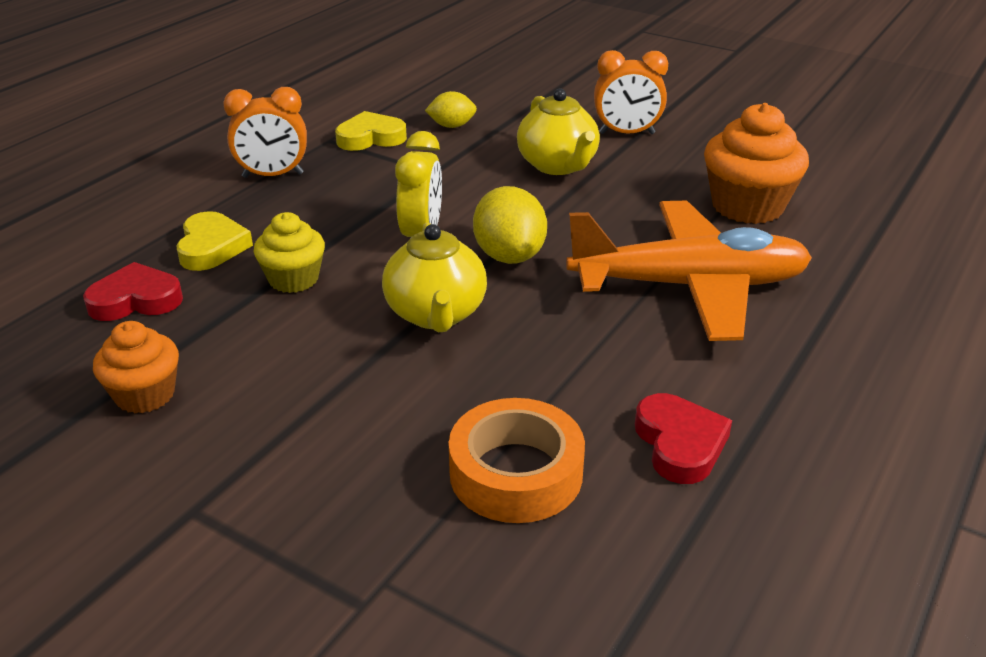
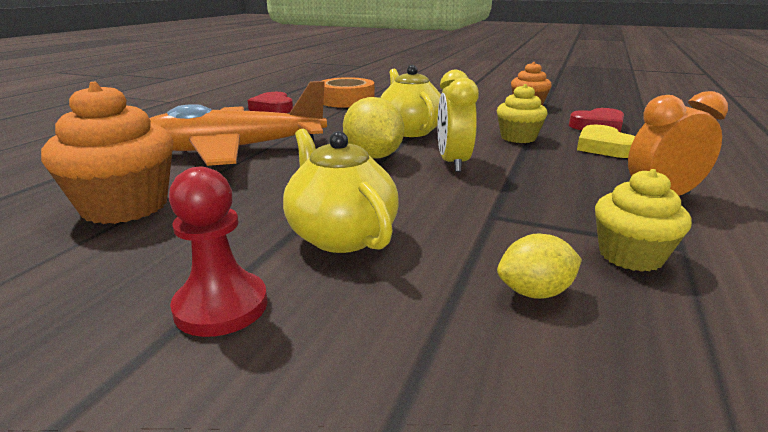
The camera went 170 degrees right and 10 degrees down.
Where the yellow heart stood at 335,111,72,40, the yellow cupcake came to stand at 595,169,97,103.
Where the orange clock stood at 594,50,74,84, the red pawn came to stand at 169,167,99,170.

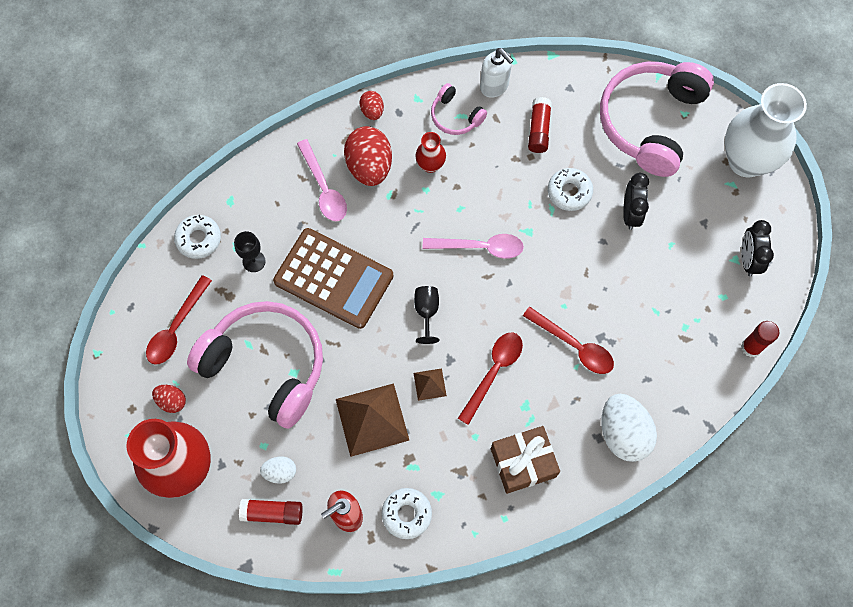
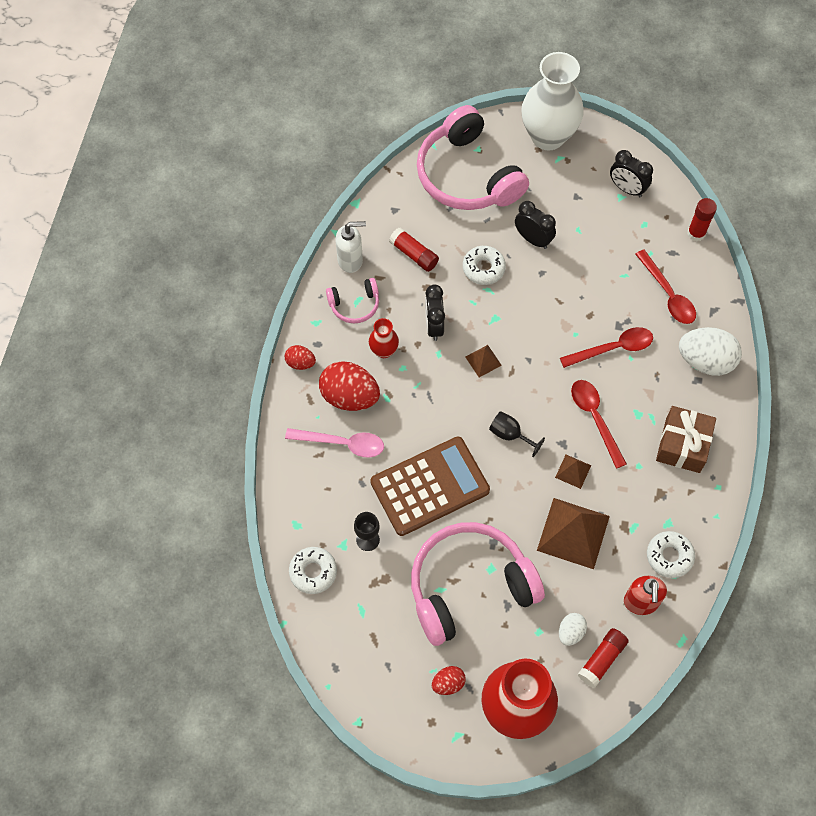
The camera went 55 degrees left and 5 degrees down.
The second view gained the black clock at 425,284,20,57.
The red spoon ended up elsewhere, having gone from 146,275,66,90 to 635,250,61,74.
Where the pink spoon stood at 423,234,101,25, the brown pyramid came to stand at 466,345,36,32.

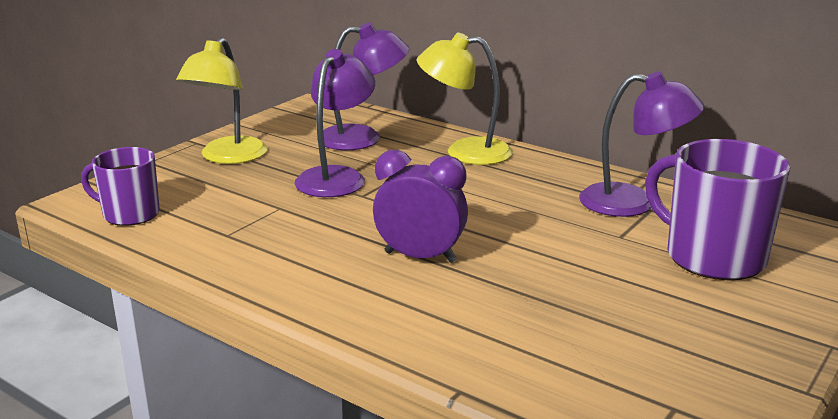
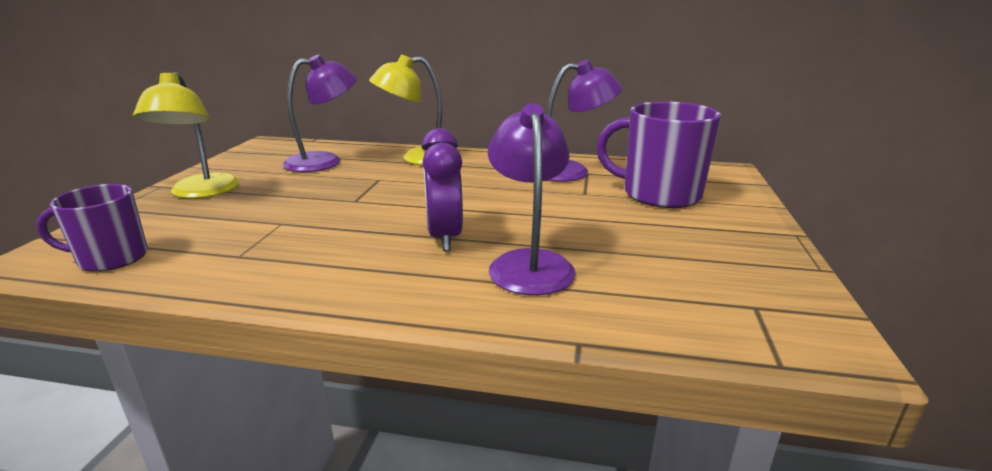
The camera went 25 degrees left and 0 degrees up.
The purple lamp ended up elsewhere, having gone from 294,49,81,148 to 488,103,88,192.
The purple clock at 373,150,95,113 ended up facing another way, 90 degrees counterclockwise from before.

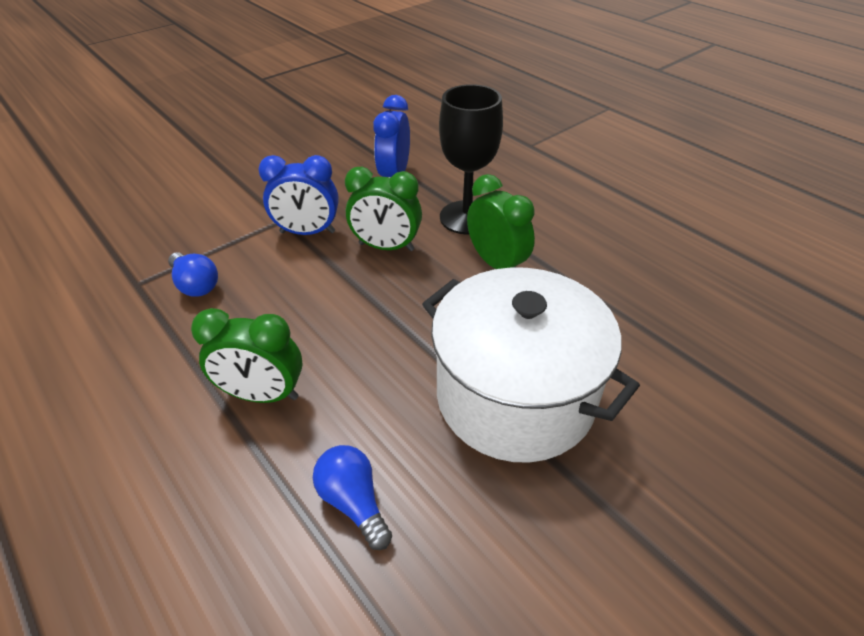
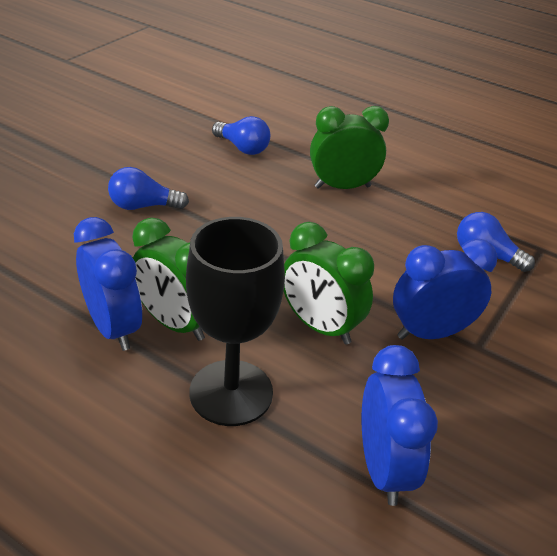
The camera went 160 degrees right and 5 degrees down.
The second view gained the blue clock at 74,217,68,134.
Where the white pot stood at 422,267,218,196, the blue light bulb came to stand at 108,167,81,43.
The green clock at 345,167,77,84 ended up facing another way, 135 degrees counterclockwise from before.

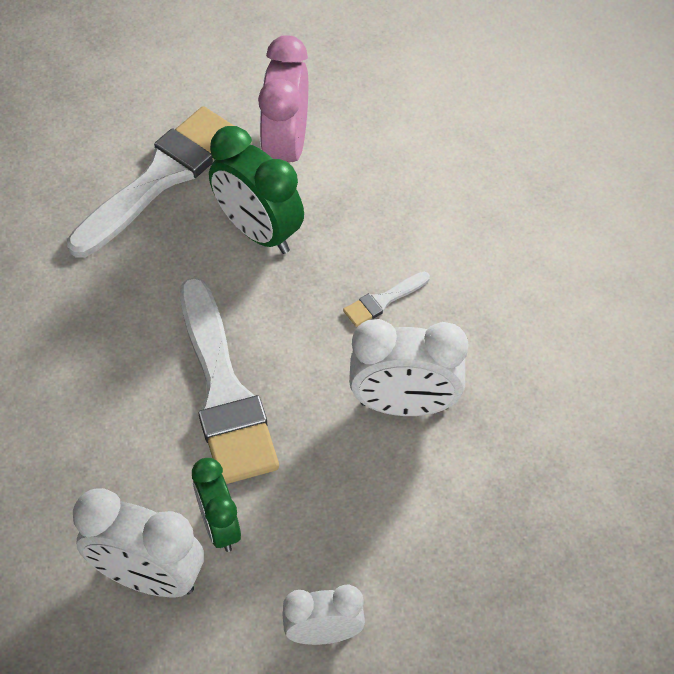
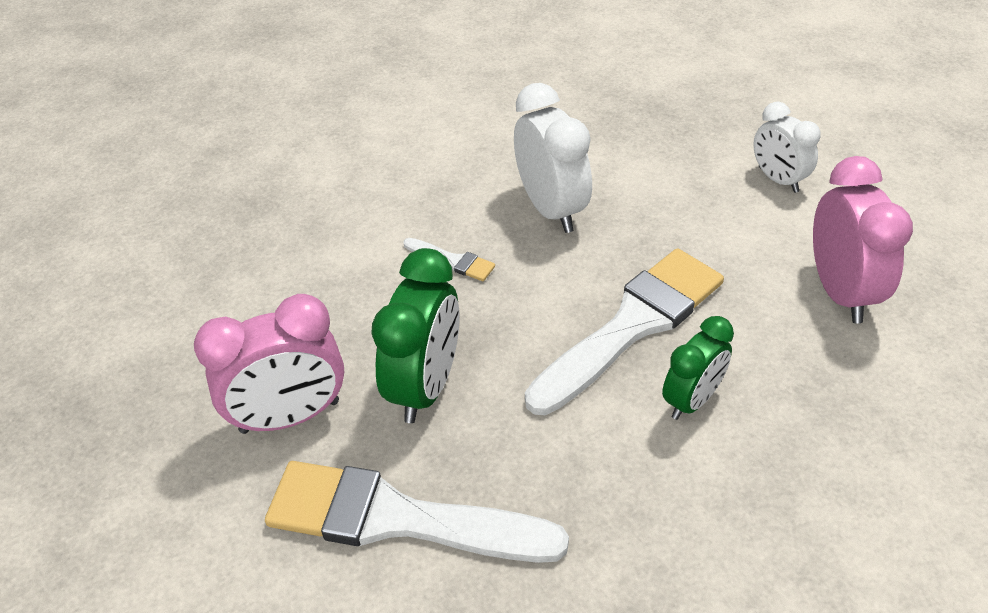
The camera went 115 degrees left and 10 degrees down.
The green clock ended up elsewhere, having gone from 192,458,49,94 to 662,316,72,104.
What was the white clock at 73,488,131,109 turned into the pink clock at 813,156,100,167.

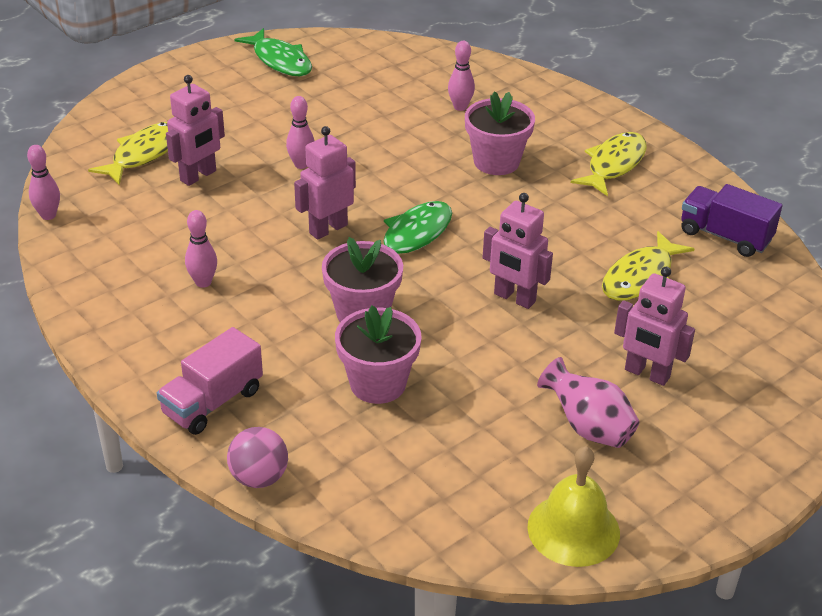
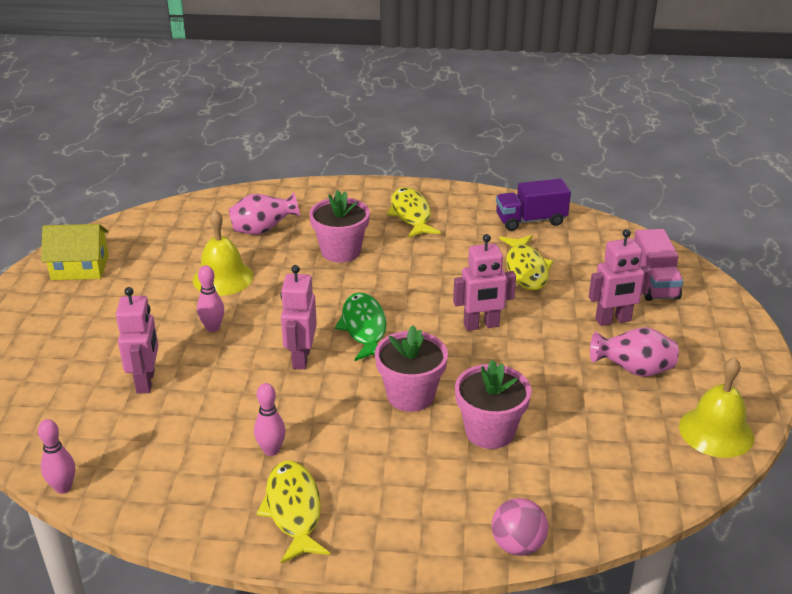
The camera went 45 degrees left and 5 degrees down.
The second view gained the yellow bell at 193,210,61,86.
The yellow fish ended up elsewhere, having gone from 88,122,80,63 to 256,460,74,103.
The pink truck ended up elsewhere, having gone from 157,327,106,108 to 634,229,49,72.
Where the green fish stood at 234,28,78,48, the yellow house came to stand at 41,224,68,56.
Where the pink bowling pin stood at 448,41,27,70, the pink vase came to stand at 229,192,71,43.

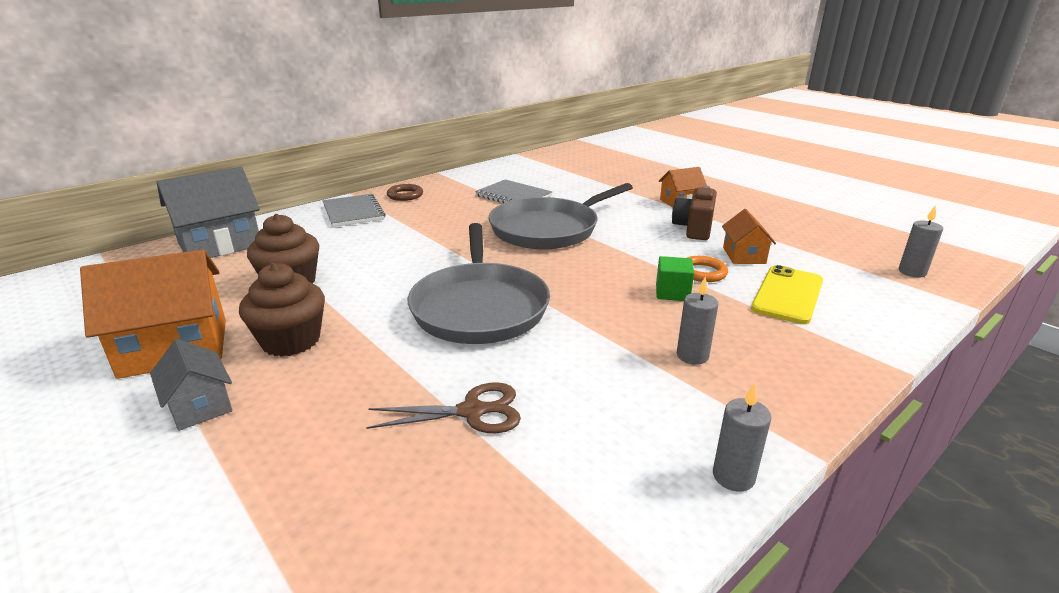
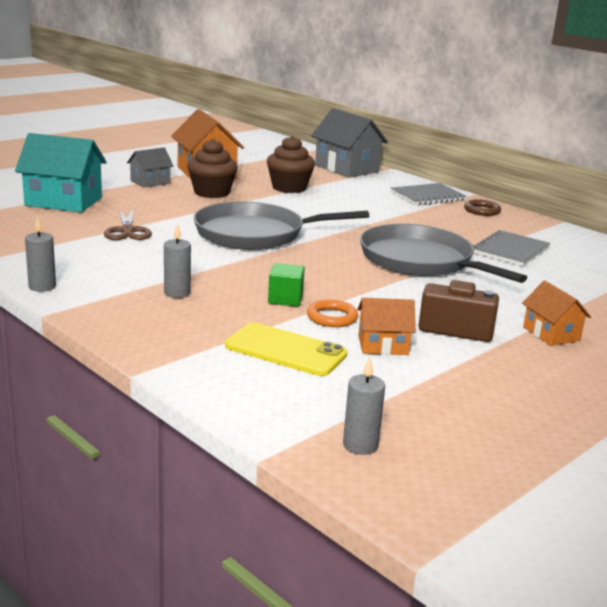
The camera went 85 degrees right and 5 degrees down.
The second view gained the turquoise house at 15,133,92,79.

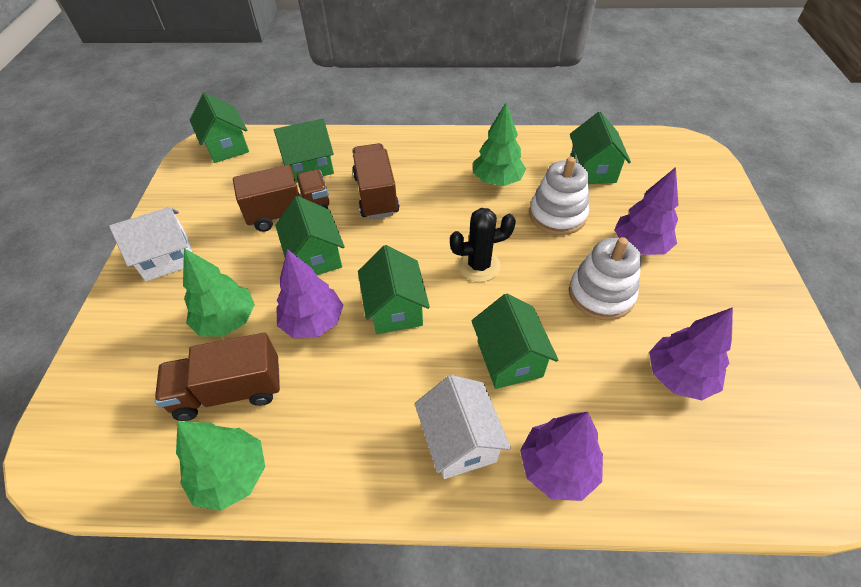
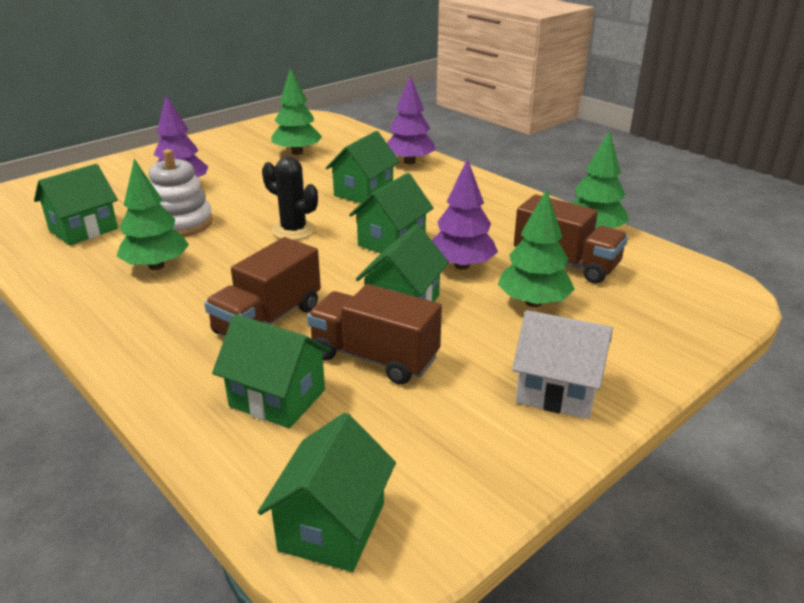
The camera went 135 degrees left and 20 degrees down.
The second view lost the white house at 415,375,96,104.
The second view lost the white stacking toy at 569,237,72,83.
What was the purple tree at 649,307,84,93 turned into the green tree at 271,68,51,87.

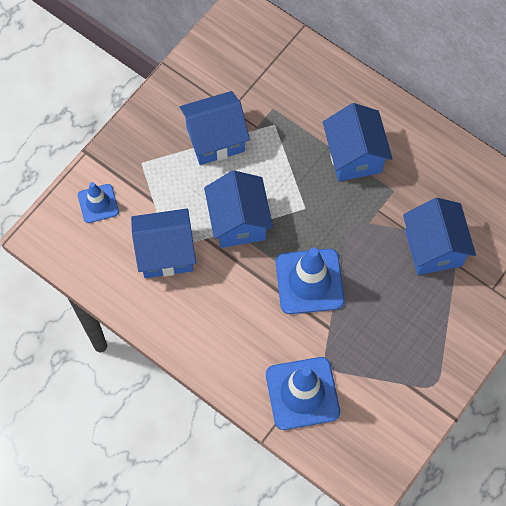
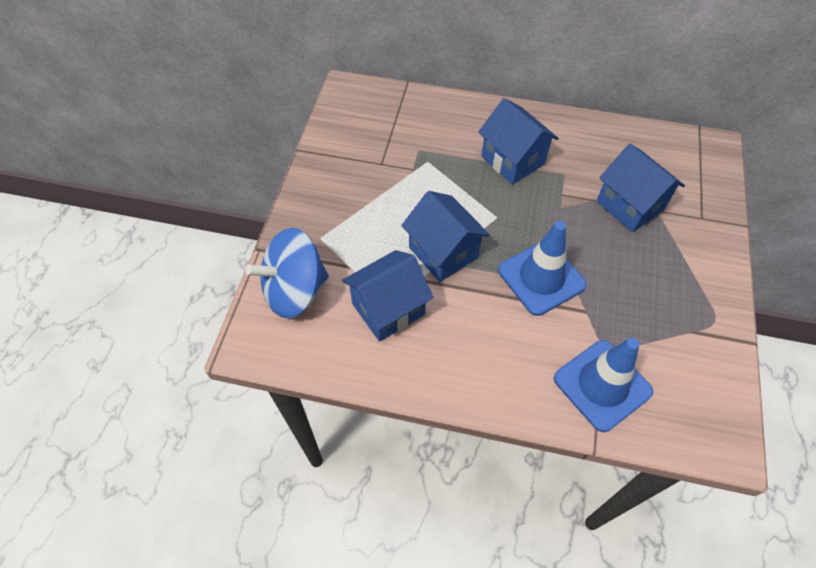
The camera went 25 degrees left and 10 degrees down.
The second view lost the blue house at 180,91,70,74.
Where the blue traffic cone stood at 78,182,41,41, the blue spinning top came to stand at 245,228,84,91.

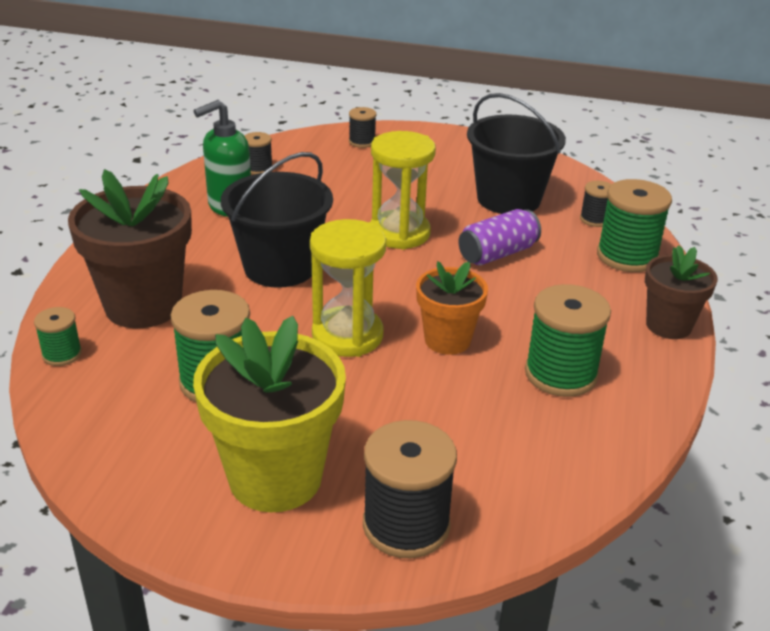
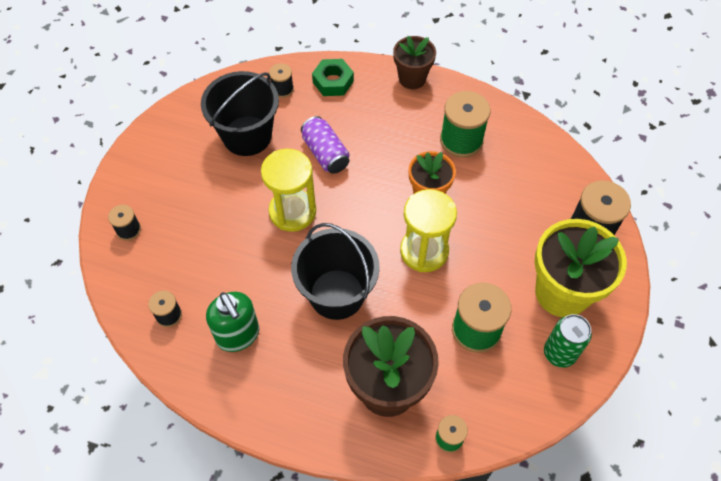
The camera went 85 degrees left and 25 degrees up.
The second view gained the green can at 544,314,48,54.
Where the green spool stood at 597,179,75,93, the green nut came to stand at 312,59,42,37.

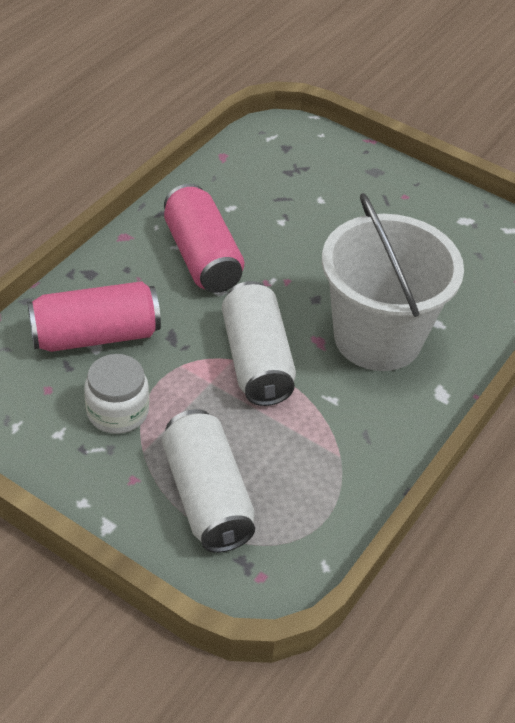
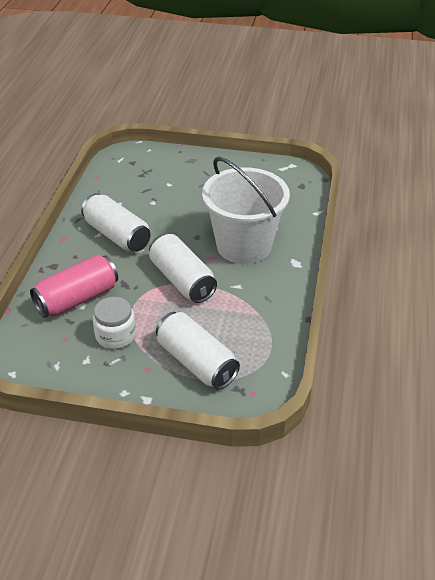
The camera went 20 degrees left and 5 degrees down.
What was the pink can at 164,184,80,109 turned into the white can at 81,193,70,59.

